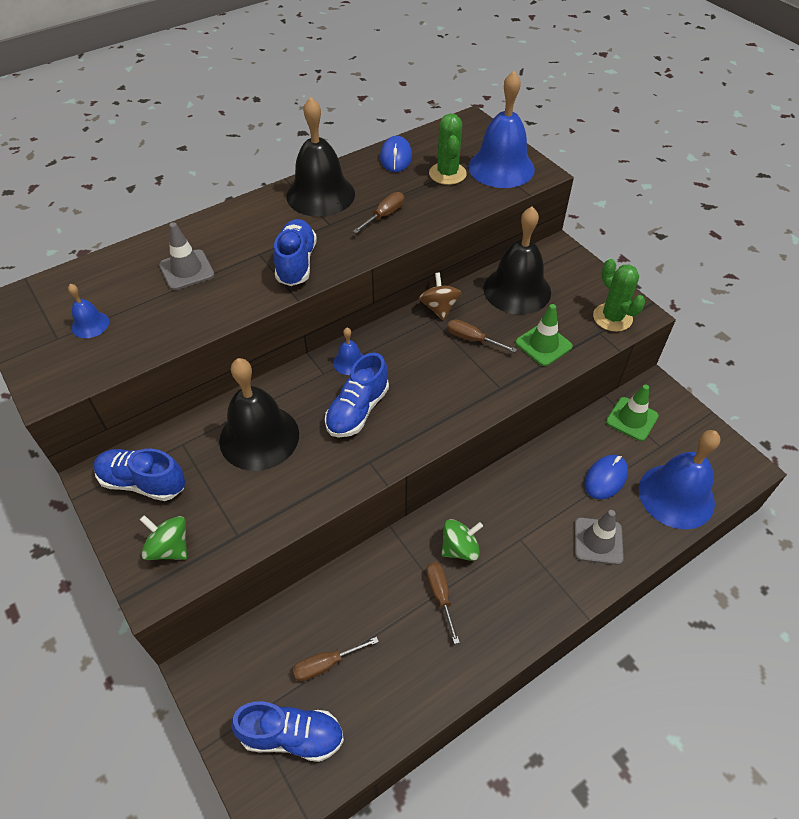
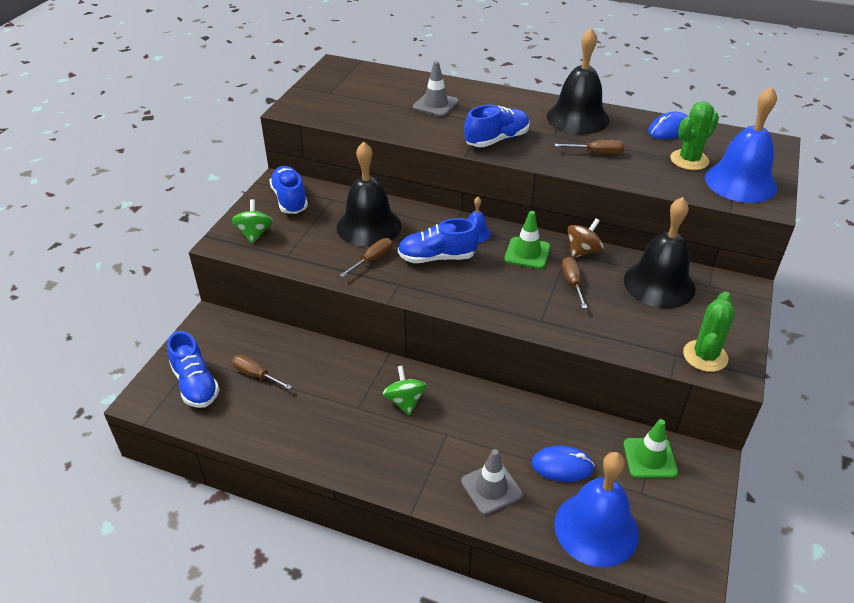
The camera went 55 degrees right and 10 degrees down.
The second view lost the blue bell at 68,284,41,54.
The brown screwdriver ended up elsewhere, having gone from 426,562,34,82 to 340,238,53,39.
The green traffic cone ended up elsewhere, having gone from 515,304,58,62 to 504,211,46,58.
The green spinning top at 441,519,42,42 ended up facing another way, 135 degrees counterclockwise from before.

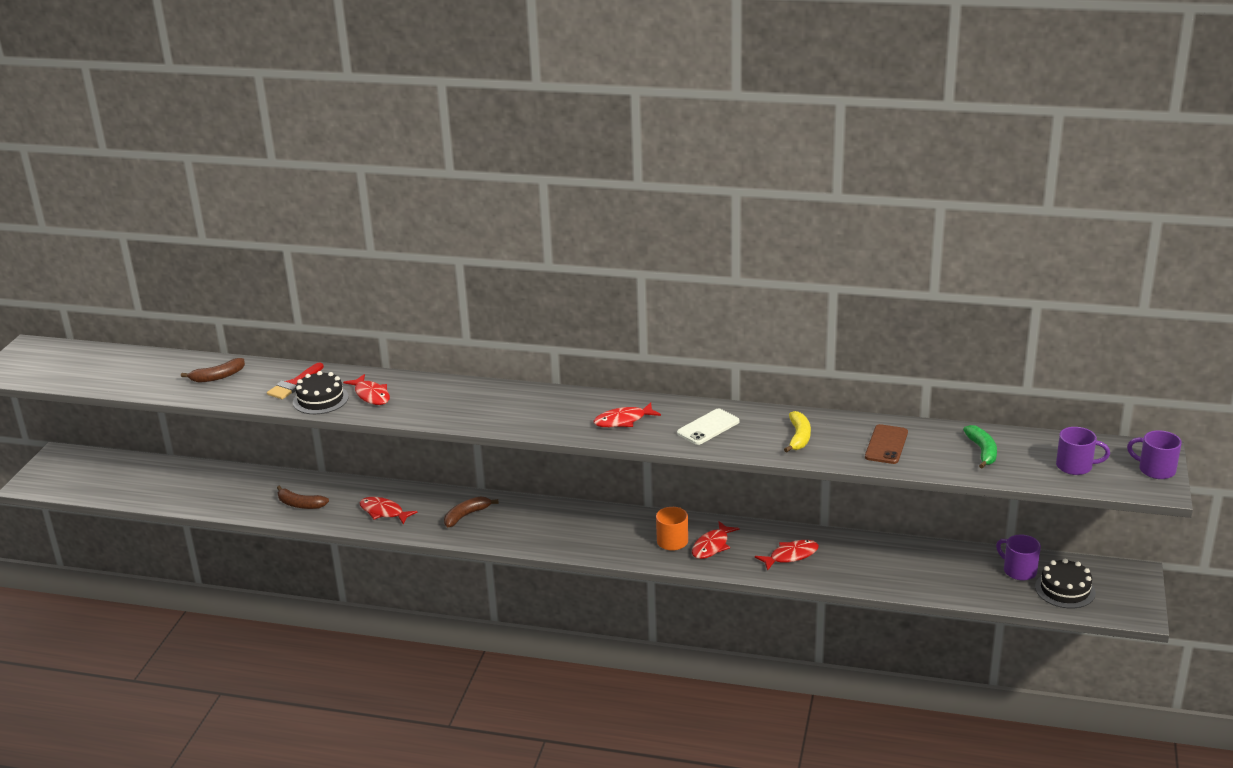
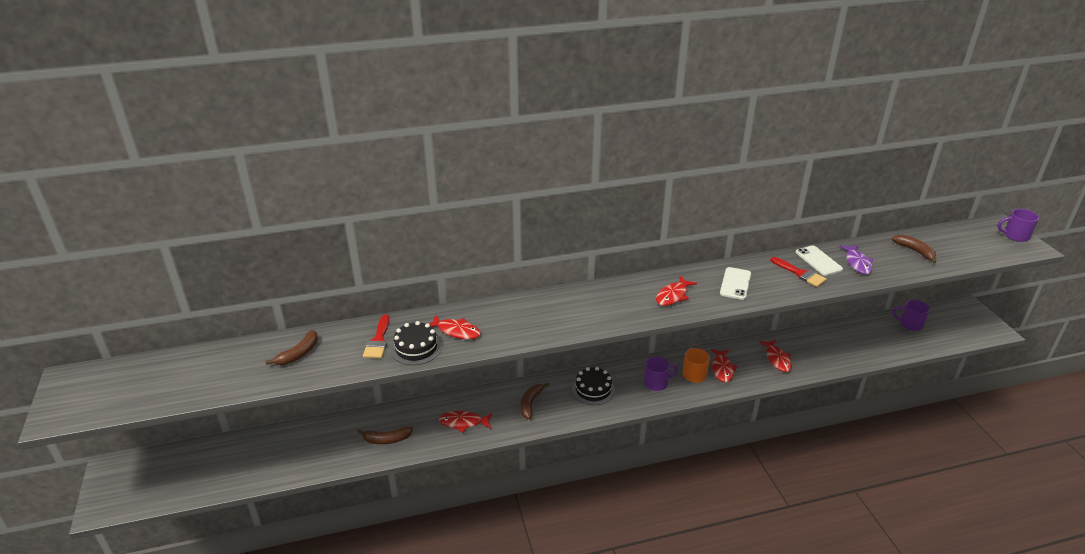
The camera went 30 degrees left and 5 degrees up.
The second view gained the white phone at 796,245,47,31.
The black cake ended up elsewhere, having gone from 1035,559,61,49 to 572,367,43,38.
The purple mug ended up elsewhere, having gone from 1056,427,54,48 to 643,356,35,35.
Where the yellow banana stood at 784,411,27,41, the red brush came to stand at 770,257,57,30.
Where the brown phone stood at 865,424,43,40, the purple fish came to stand at 839,245,34,29.
What was the green banana at 963,425,34,44 turned into the brown banana at 892,235,44,29.
The red fish at 755,540,64,31 ended up facing another way, 135 degrees clockwise from before.

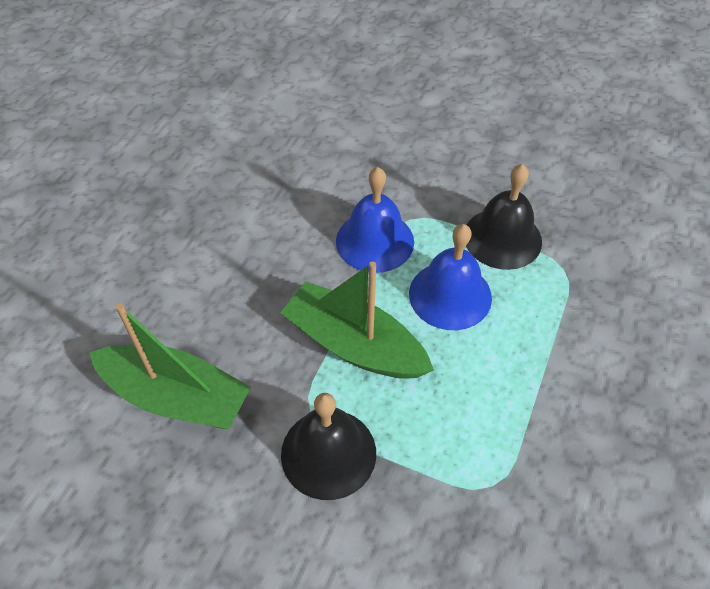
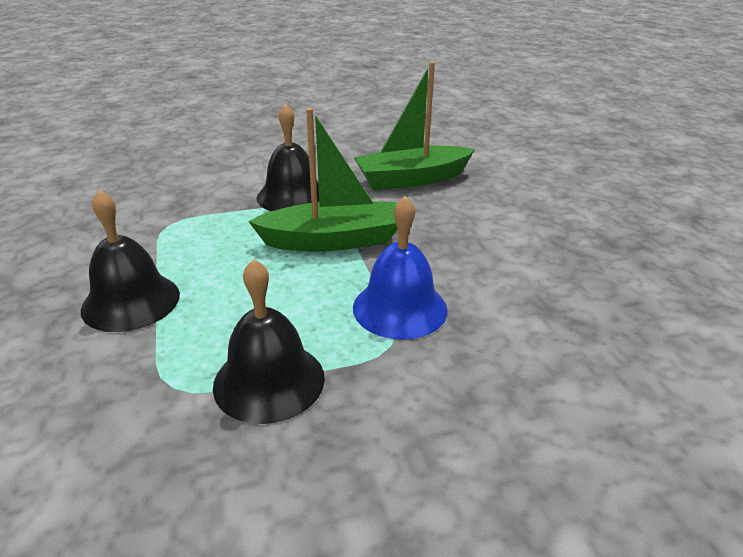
The camera went 140 degrees right and 20 degrees down.
The second view lost the blue bell at 409,224,83,106.
The second view gained the black bell at 81,190,99,142.

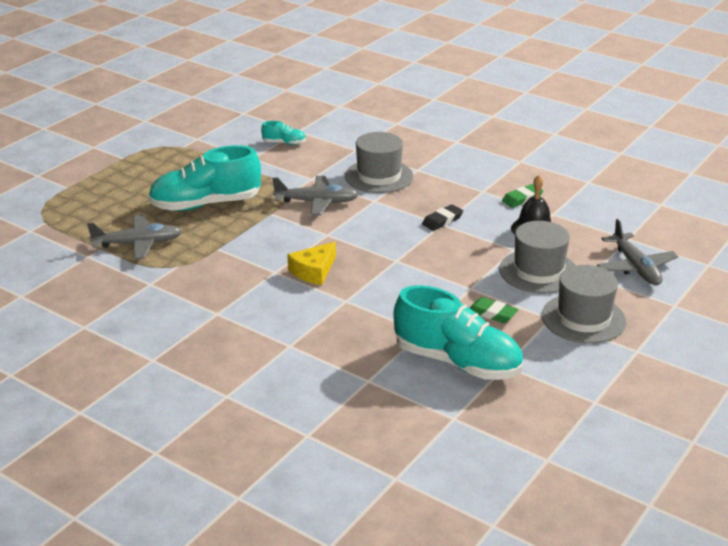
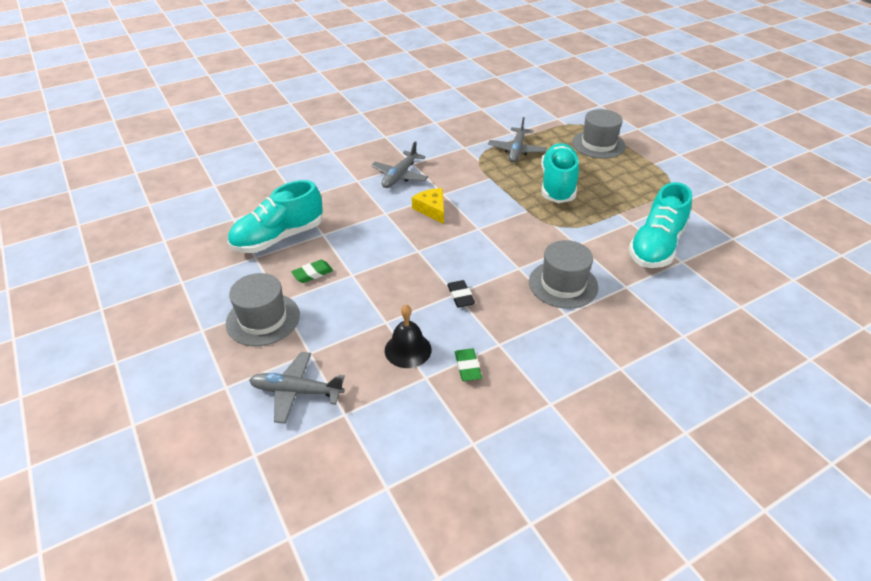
The camera went 115 degrees right and 10 degrees up.
The grey plane ended up elsewhere, having gone from 272,176,87,39 to 371,141,57,47.
The grey hat ended up elsewhere, having gone from 499,221,76,73 to 572,109,54,49.
The size of the turquoise shoe at 261,121,45,24 changed by a factor of 2.30.

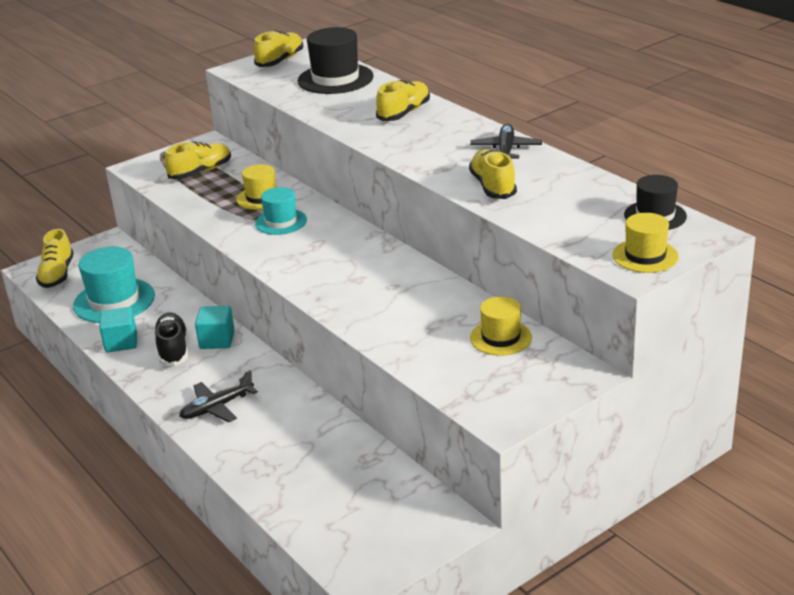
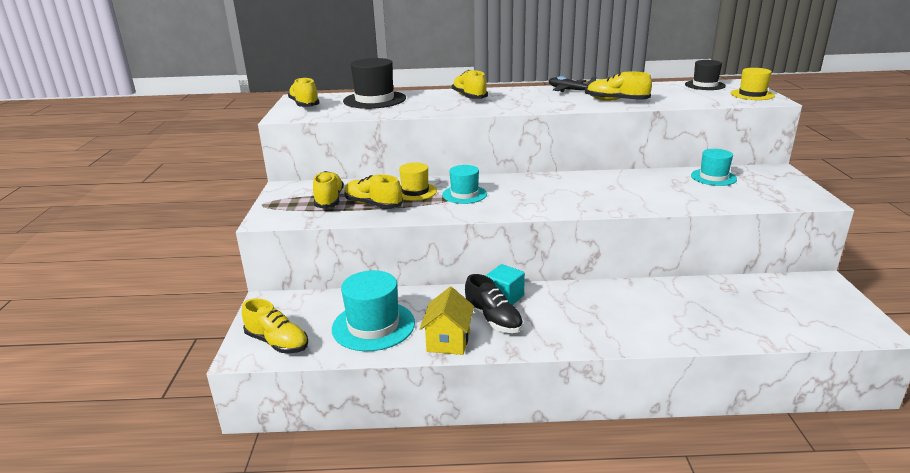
The camera went 55 degrees left and 5 degrees down.
The second view lost the black plane at 179,370,79,52.
The second view gained the yellow shoe at 344,174,59,35.
Where the turquoise cube stood at 99,307,38,46, the yellow house came to stand at 420,287,54,68.
What was the yellow hat at 470,297,62,59 turned into the turquoise hat at 691,149,46,37.
The black shoe at 154,313,34,53 ended up facing another way, 150 degrees counterclockwise from before.

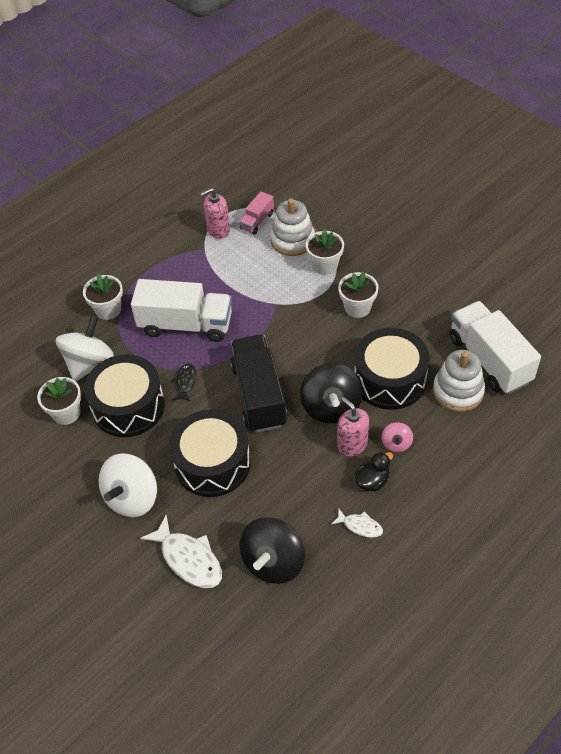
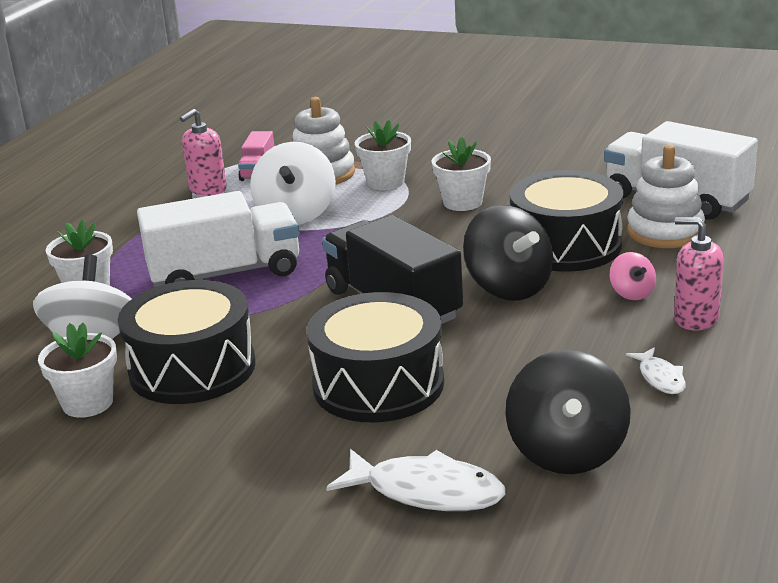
The camera went 25 degrees left and 25 degrees down.
The second view lost the black fish at 172,363,24,38.
The second view lost the black duck at 355,452,38,40.
The white spinning top ended up elsewhere, having gone from 99,453,58,64 to 250,142,86,83.
The pink soap dispenser ended up elsewhere, having gone from 337,397,32,59 to 674,217,50,114.
The white fish at 332,508,51,30 ended up facing another way, 75 degrees clockwise from before.

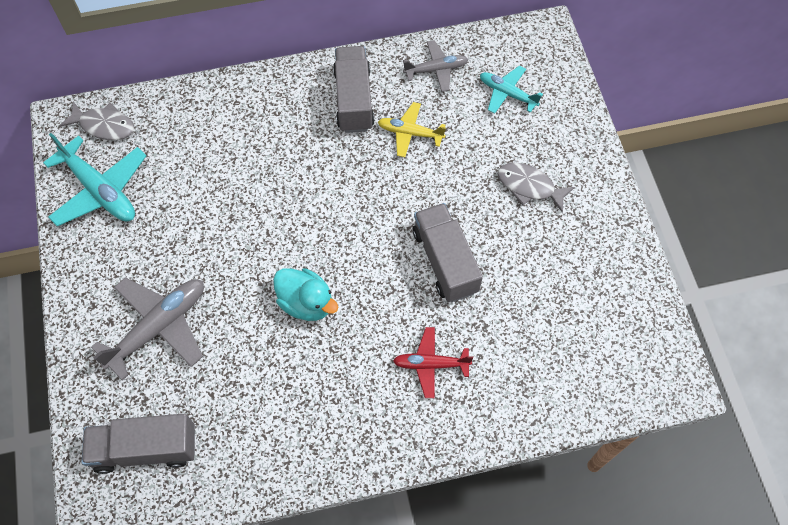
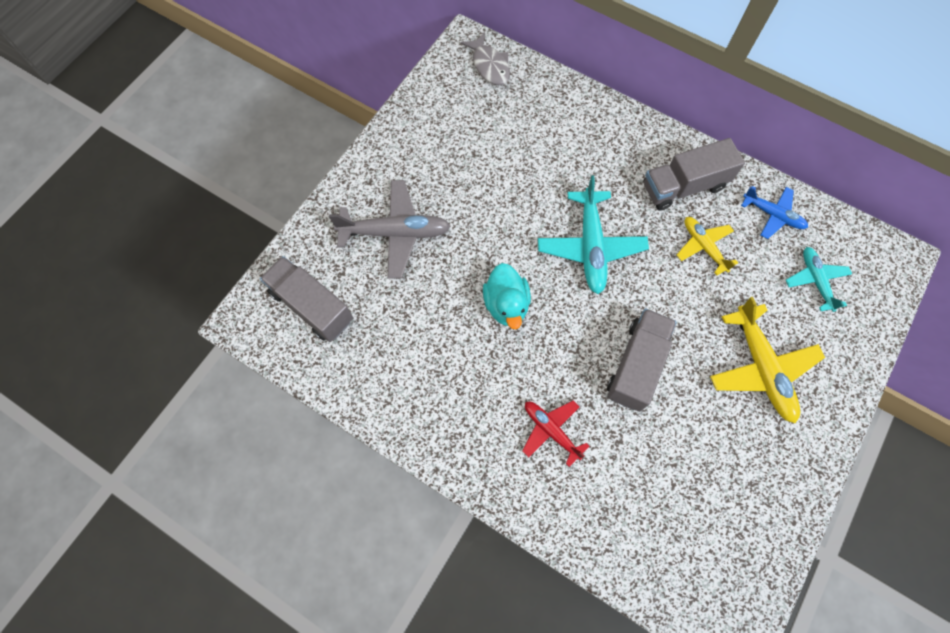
The camera went 45 degrees right and 5 degrees up.
The turquoise plane ended up elsewhere, having gone from 43,133,103,93 to 538,175,111,119.
Where the grey fish stood at 498,163,77,50, the yellow plane came to stand at 710,297,115,126.
What was the grey plane at 403,40,65,52 turned into the blue plane at 741,186,67,53.
The grey truck at 333,46,42,87 ended up facing another way, 150 degrees counterclockwise from before.

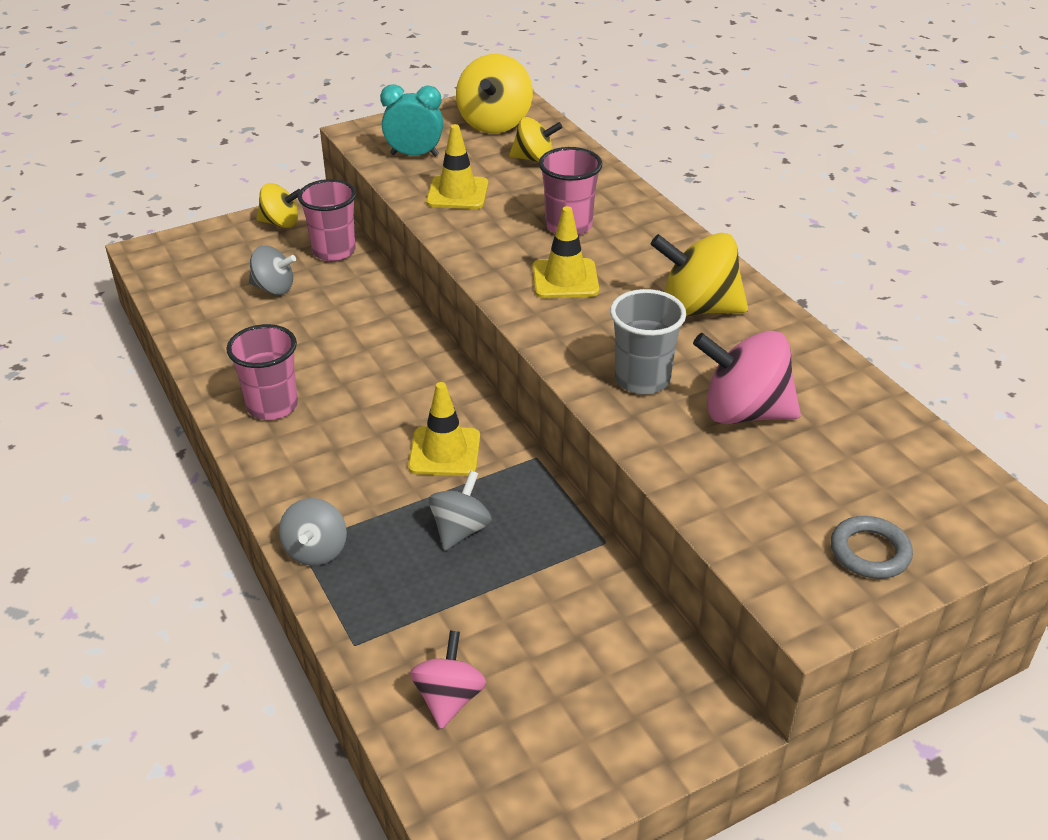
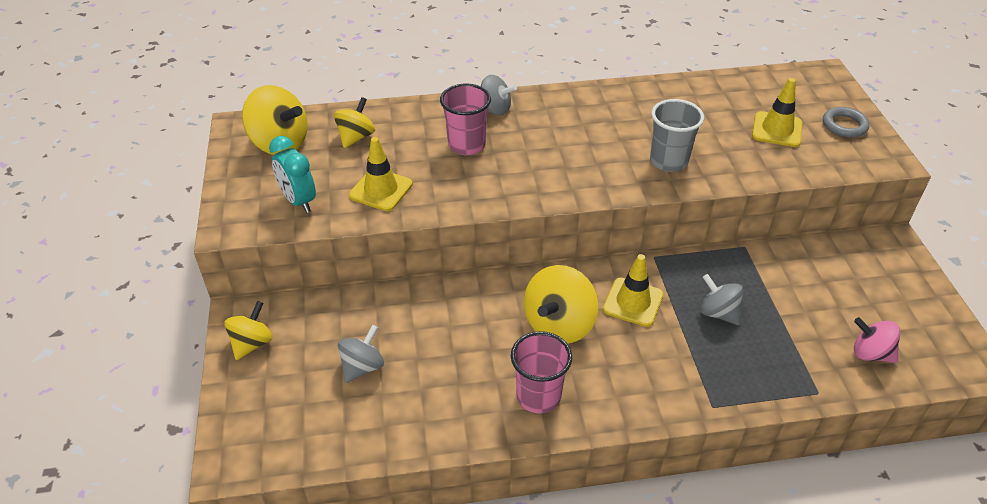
The camera went 70 degrees left and 5 degrees up.
The second view lost the pink cup at 298,179,59,82.
The second view lost the pink spinning top at 693,331,108,93.
The grey spinning top ended up elsewhere, having gone from 279,498,68,68 to 481,75,36,40.
The yellow traffic cone ended up elsewhere, having gone from 533,206,66,92 to 752,78,50,69.
The yellow spinning top ended up elsewhere, having gone from 651,233,97,83 to 524,265,74,79.
The turquoise clock at 380,84,63,73 ended up facing another way, 60 degrees counterclockwise from before.

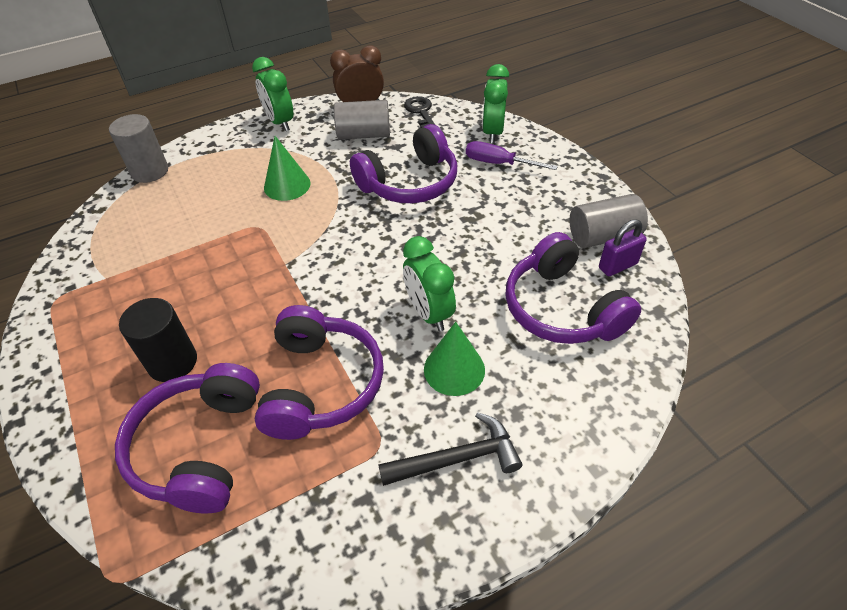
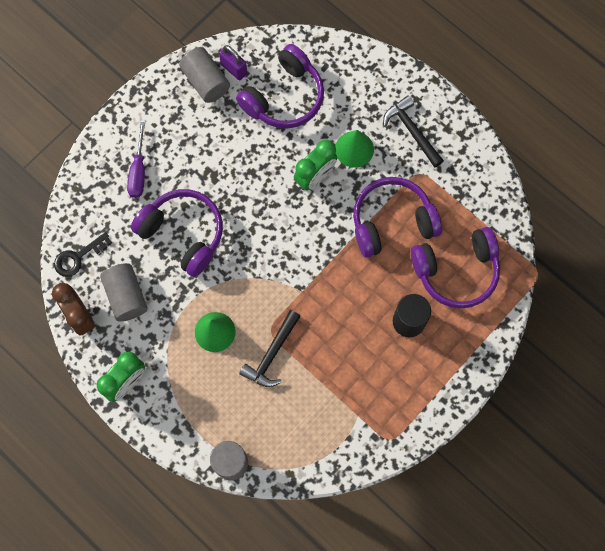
The camera went 110 degrees left and 25 degrees up.
The second view lost the green clock at 482,64,27,79.
The second view gained the black hammer at 239,310,62,77.

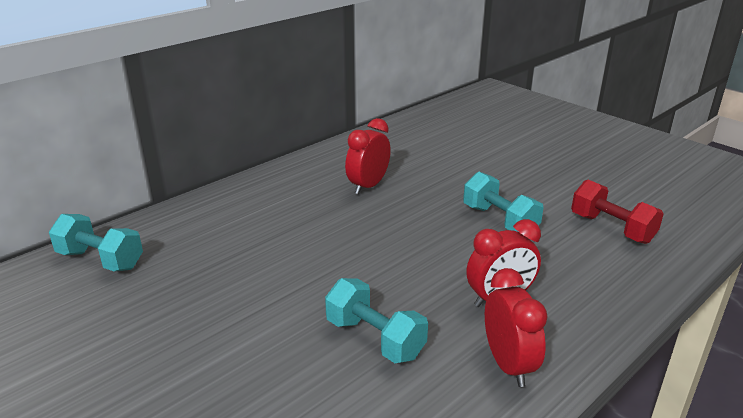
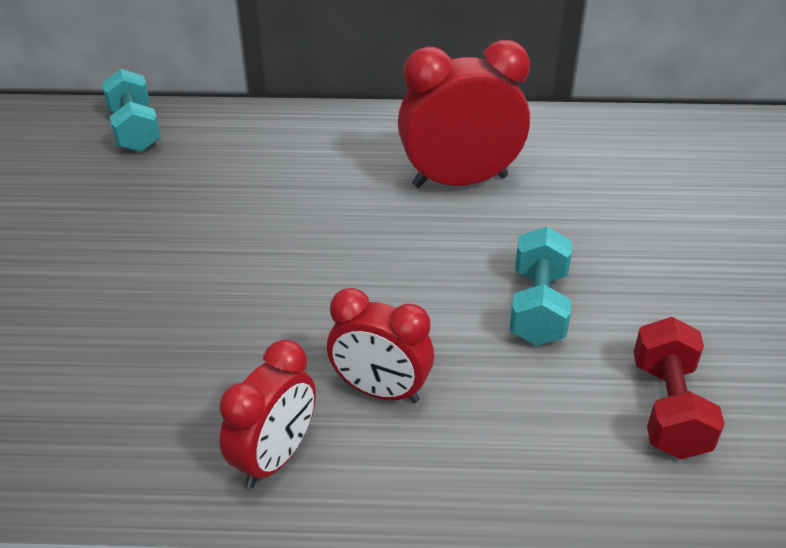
The camera went 45 degrees right and 10 degrees up.
The second view lost the turquoise dumbbell at 325,278,103,85.
The size of the red clock at 345,118,46,76 changed by a factor of 1.57.

